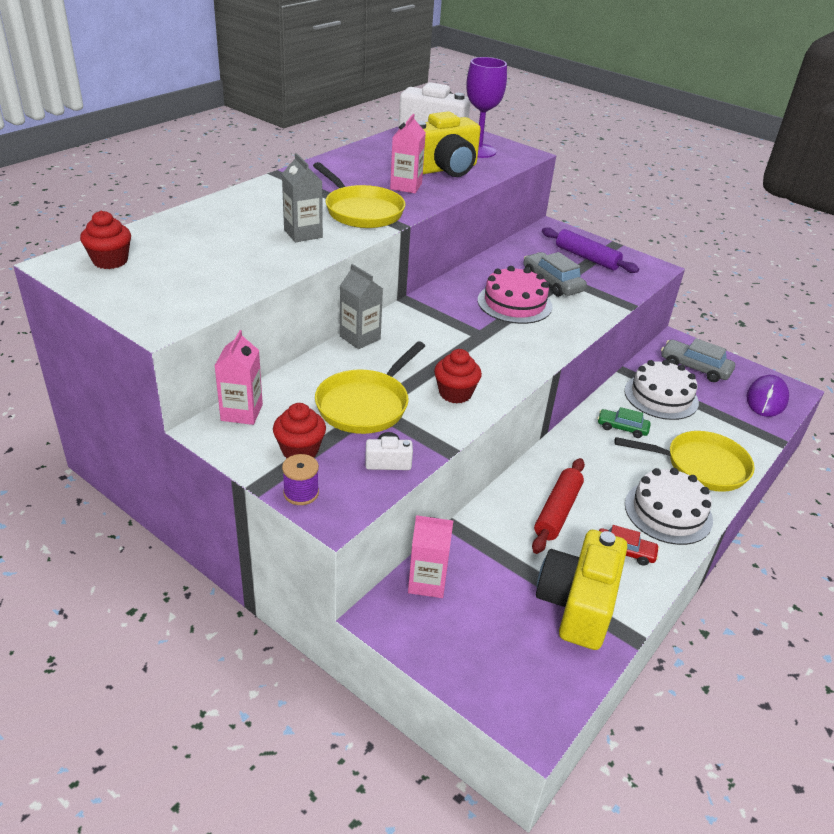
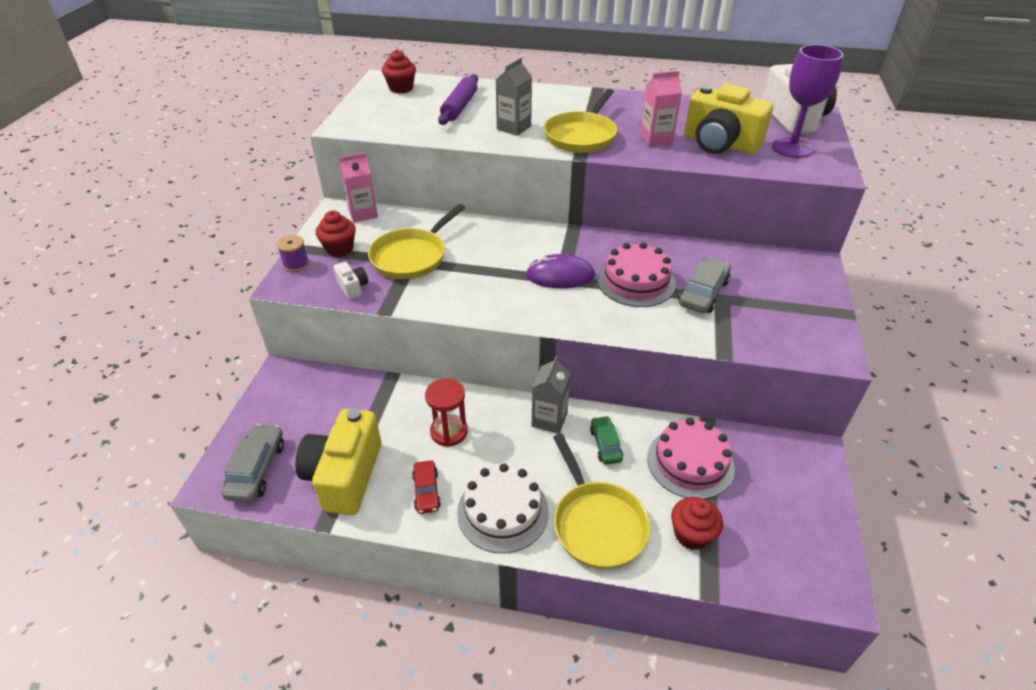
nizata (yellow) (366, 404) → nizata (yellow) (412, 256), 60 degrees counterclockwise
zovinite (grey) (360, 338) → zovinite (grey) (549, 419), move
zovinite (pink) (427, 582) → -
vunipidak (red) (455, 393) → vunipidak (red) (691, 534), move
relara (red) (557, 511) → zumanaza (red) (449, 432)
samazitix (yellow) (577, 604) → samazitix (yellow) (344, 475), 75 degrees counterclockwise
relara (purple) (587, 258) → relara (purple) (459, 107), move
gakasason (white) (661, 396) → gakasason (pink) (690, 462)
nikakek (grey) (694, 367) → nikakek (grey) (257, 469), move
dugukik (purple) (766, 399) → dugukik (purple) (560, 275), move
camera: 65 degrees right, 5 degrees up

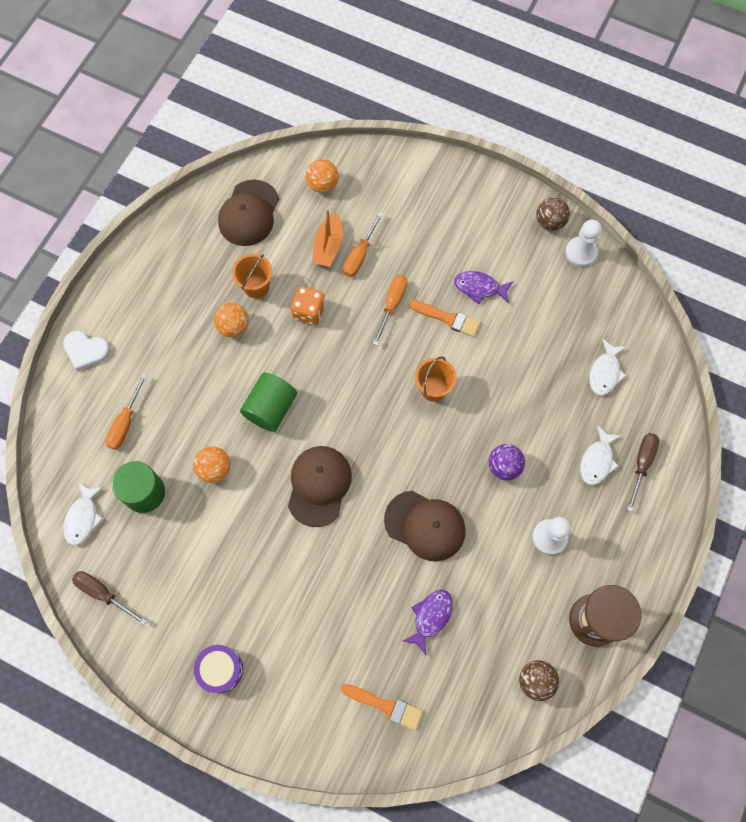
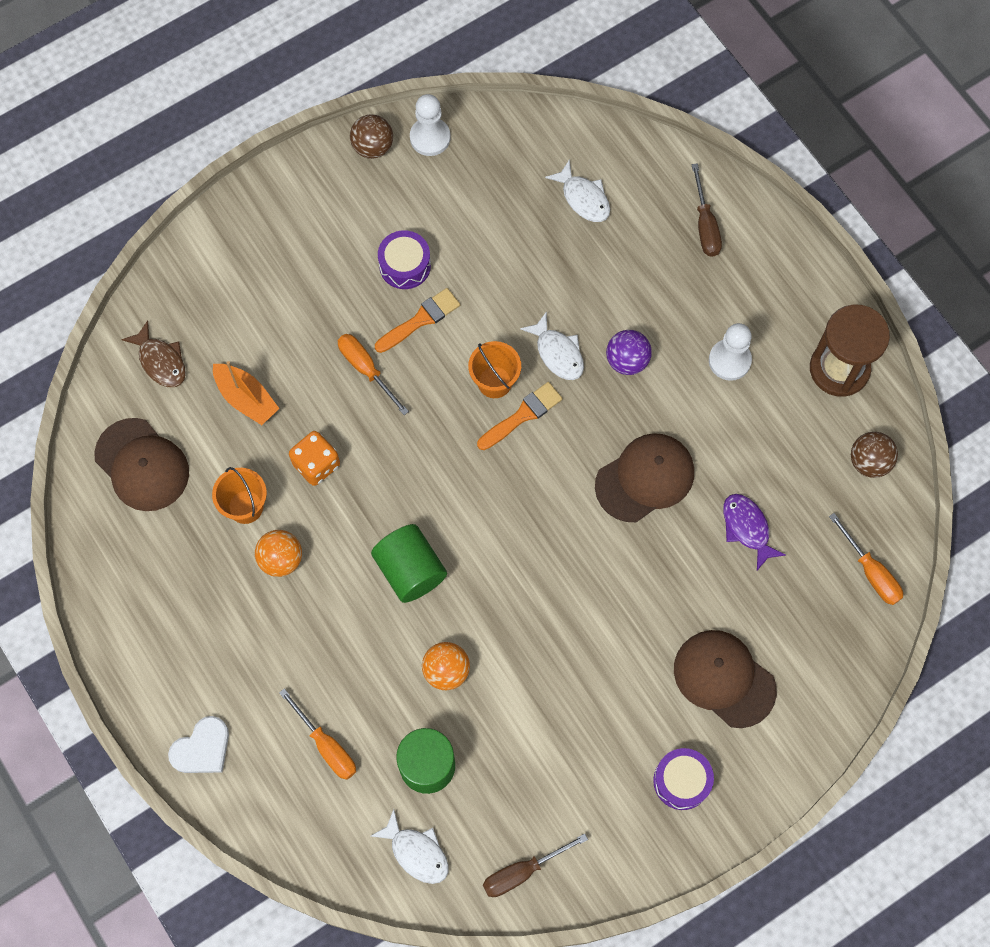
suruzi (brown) (319, 486) → suruzi (brown) (724, 679), move
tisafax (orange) (322, 185) → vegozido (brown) (160, 361)
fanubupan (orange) (385, 706) → fanubupan (orange) (522, 415), move
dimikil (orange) (360, 255) → dimikil (orange) (870, 571), move
vegozido (purple) (479, 288) → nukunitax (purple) (405, 265)
vegozido (white) (597, 460) → vegozido (white) (557, 353), move
dimikil (brown) (641, 465) → dimikil (brown) (705, 225), 150 degrees counterclockwise
camera: 60 degrees left, 0 degrees up

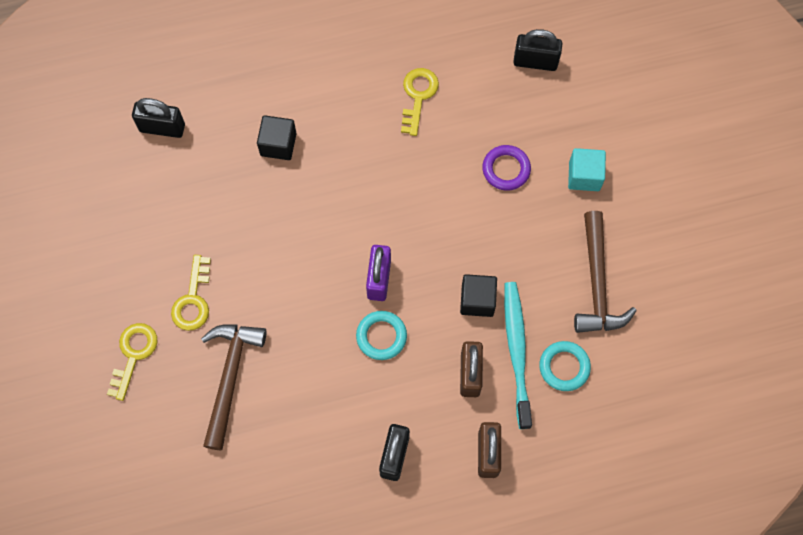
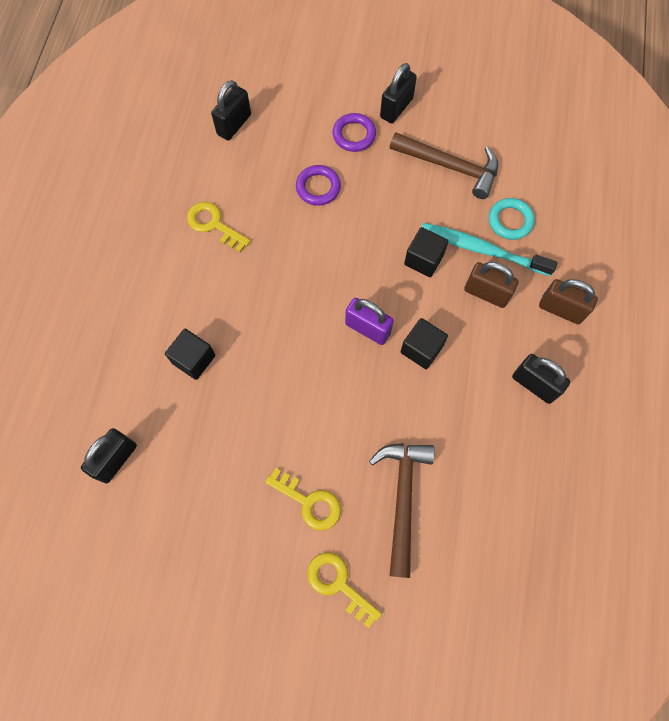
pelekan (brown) (230, 378) → pelekan (brown) (402, 499), 60 degrees clockwise
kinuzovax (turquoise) (381, 336) → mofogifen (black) (421, 349)
mofogifen (turquoise) (584, 176) → kinuzovax (purple) (354, 135)
- → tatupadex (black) (396, 108)
camera: 65 degrees left, 0 degrees up

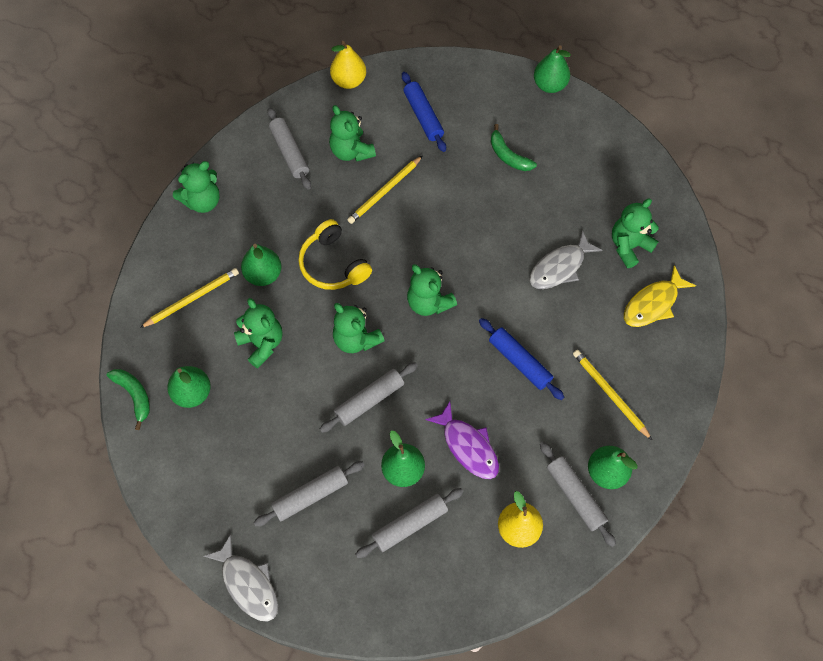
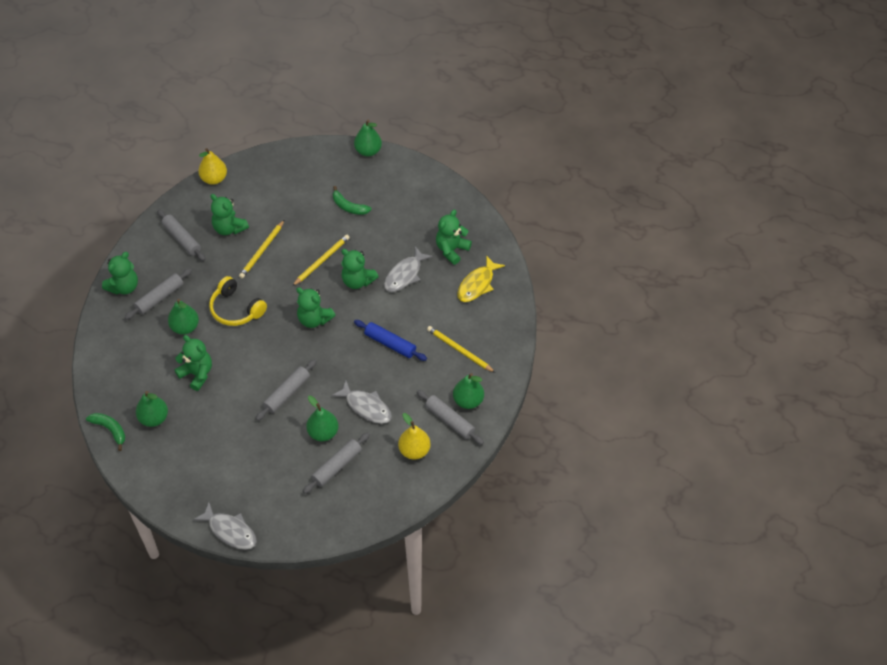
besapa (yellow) (192, 298) → besapa (yellow) (321, 261), move
relara (grey) (310, 495) → relara (grey) (159, 297), move
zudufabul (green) (356, 339) → zudufabul (green) (357, 281), move
relara (blue) (423, 116) → -
vegozido (purple) (468, 446) → vegozido (grey) (366, 407)
camera: 15 degrees left, 10 degrees down

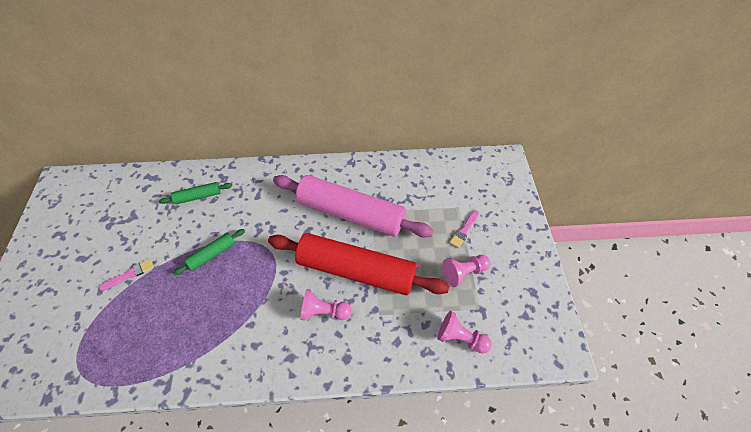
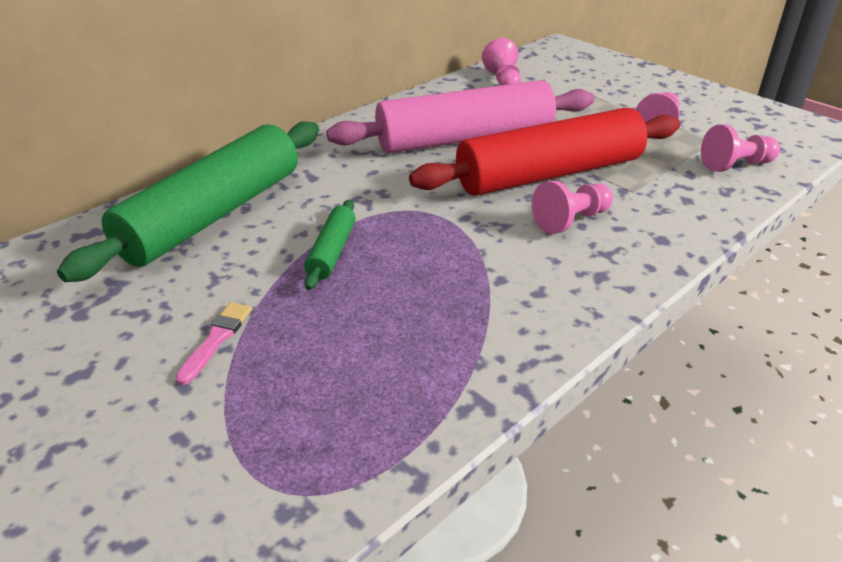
relara (green) (198, 196) → relara (green) (213, 215), x2.33
fanubupan (pink) (464, 230) → -
- → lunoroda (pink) (503, 81)
camera: 40 degrees left, 20 degrees down

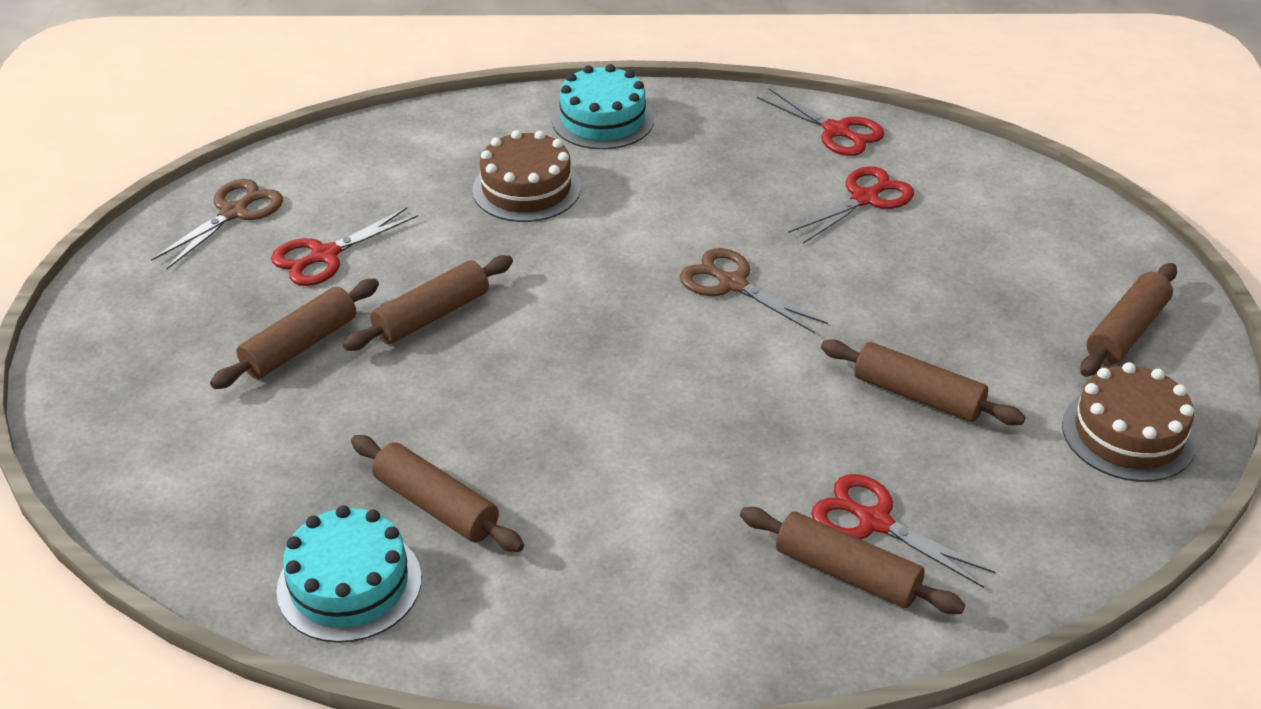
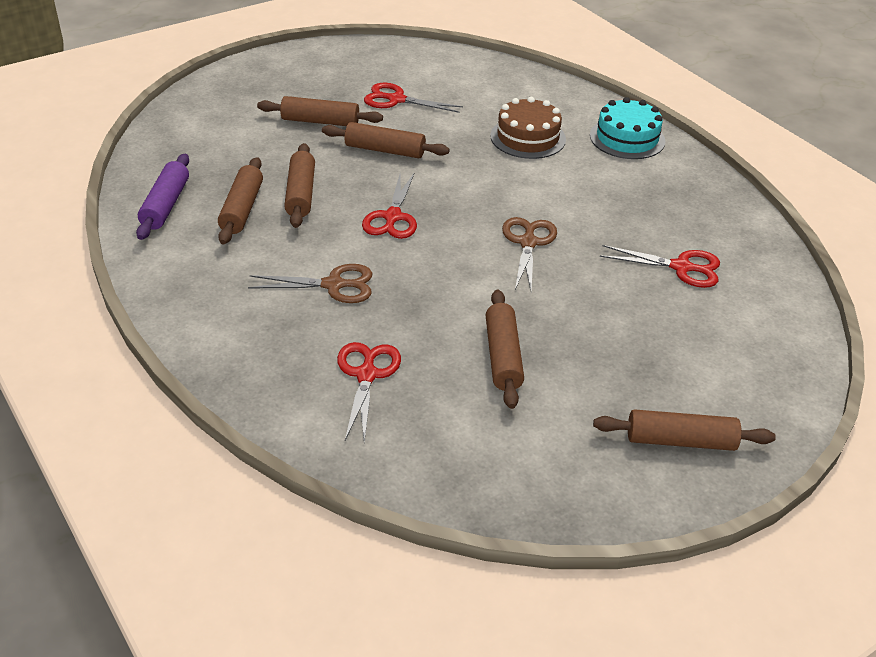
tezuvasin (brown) (234, 213) → tezuvasin (brown) (333, 285), move
gakasason (turquoise) (349, 584) → relara (purple) (166, 205)
relara (brown) (847, 573) → relara (brown) (301, 194), move
tezuvasin (red) (836, 131) → tezuvasin (red) (392, 217), move
gakasason (brown) (1128, 434) → -
camera: 55 degrees right, 0 degrees up

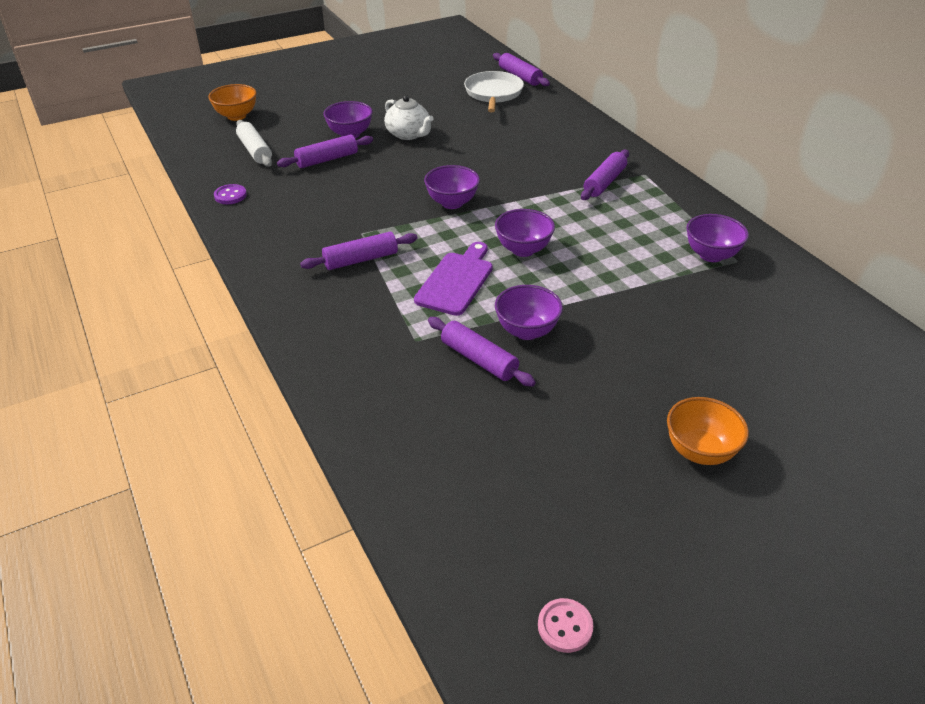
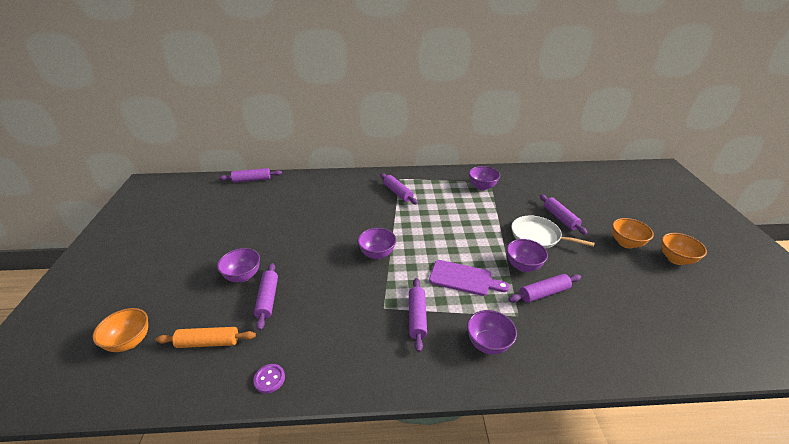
relara (white) (255, 151) → relara (orange) (208, 342)
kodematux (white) (408, 134) → -
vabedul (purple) (456, 281) → vabedul (purple) (464, 278), 150 degrees clockwise
nizata (white) (493, 93) → nizata (white) (538, 236), move
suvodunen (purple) (523, 250) → suvodunen (purple) (488, 344), move
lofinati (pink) (565, 626) → -
- → relara (purple) (560, 218)
- → suvodunen (orange) (675, 259)
camera: 65 degrees left, 5 degrees down

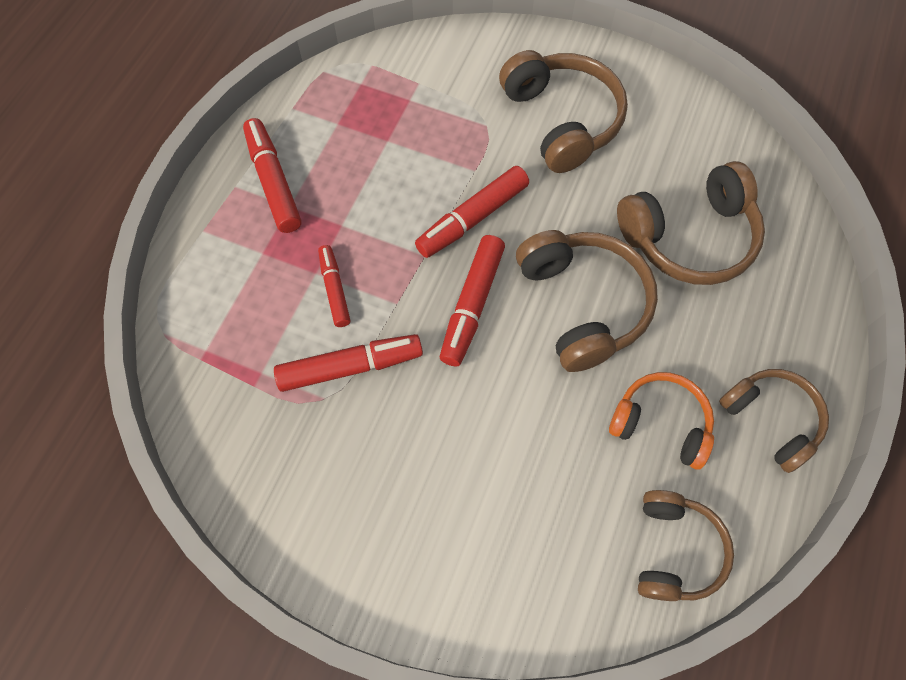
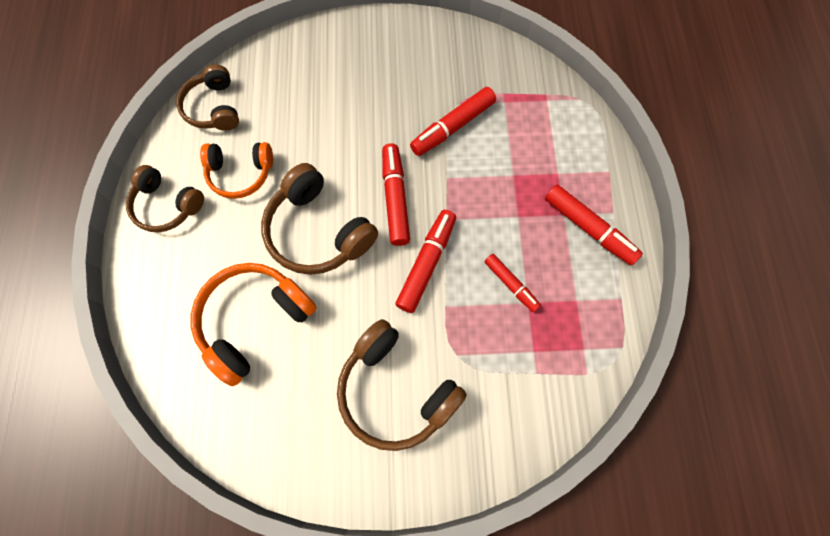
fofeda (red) (334, 289) → fofeda (red) (511, 284), move
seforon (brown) (689, 237) → seforon (orange) (254, 321)
camera: 155 degrees right, 5 degrees up

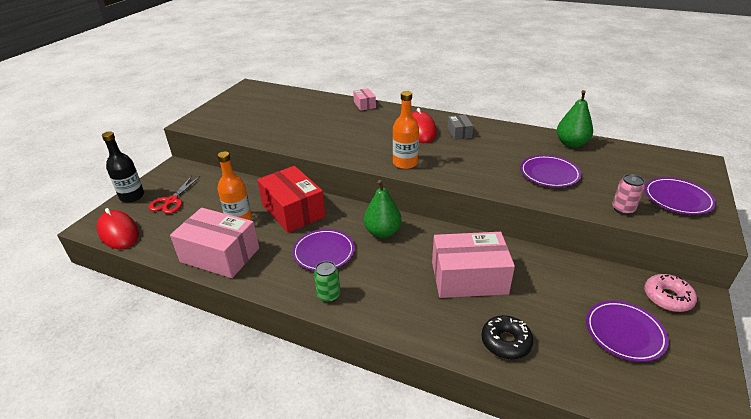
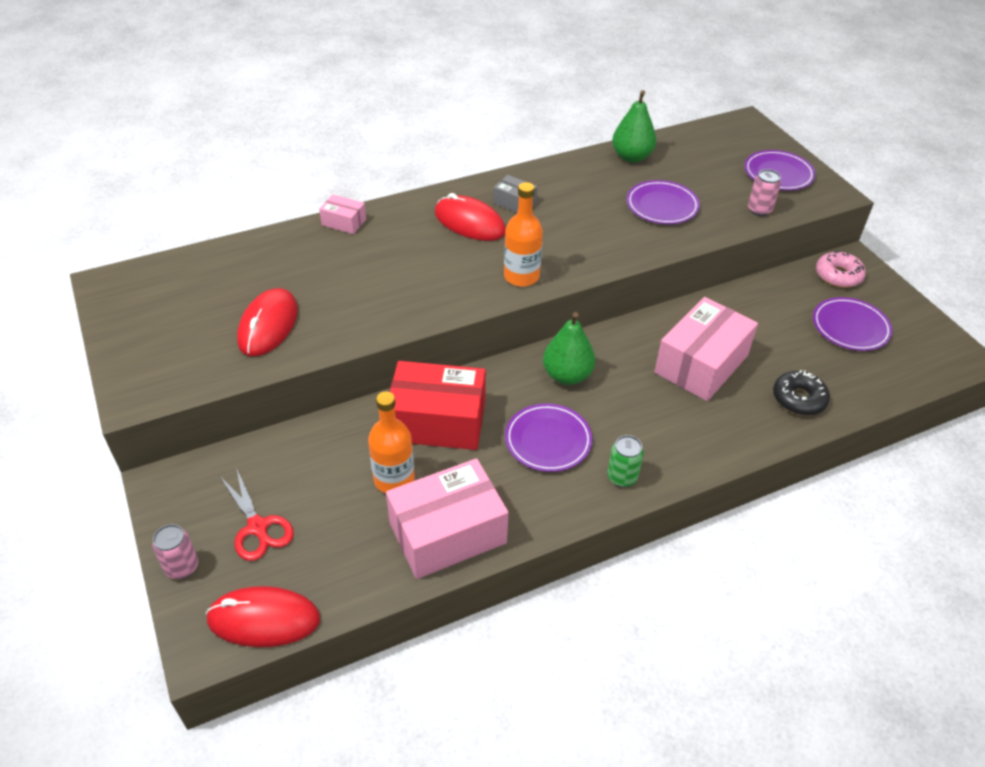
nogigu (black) (132, 196) → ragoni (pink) (182, 567)
- → dugukik (red) (268, 325)
camera: 50 degrees left, 10 degrees up

